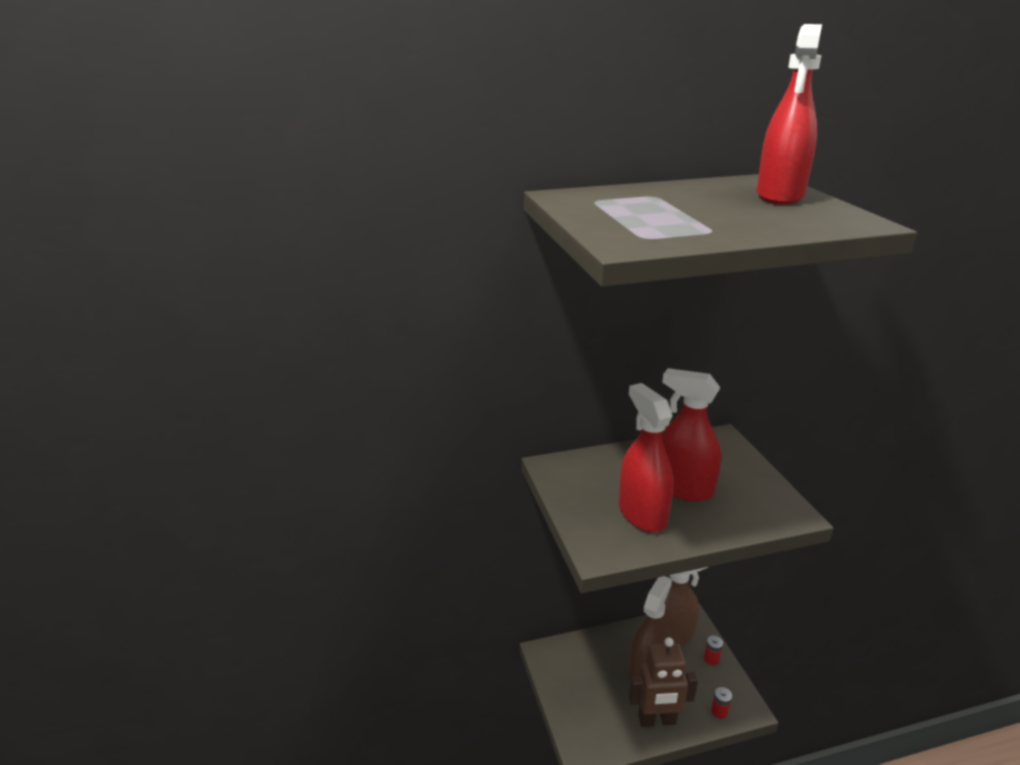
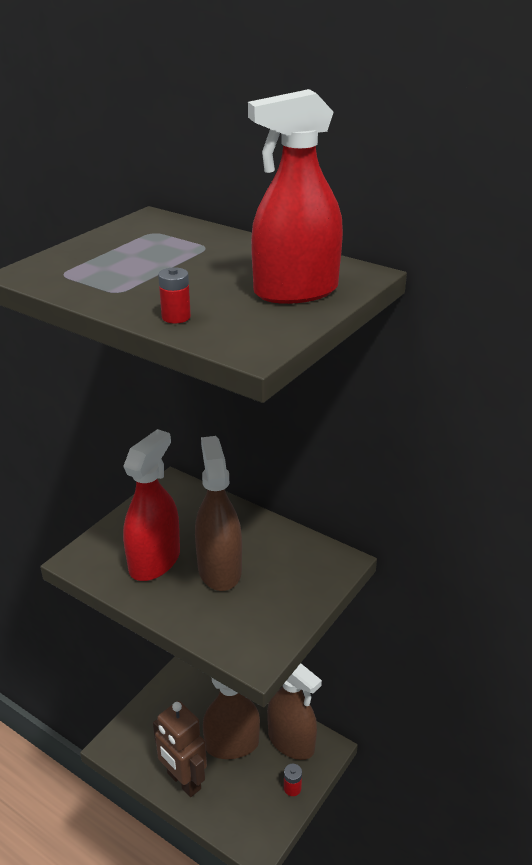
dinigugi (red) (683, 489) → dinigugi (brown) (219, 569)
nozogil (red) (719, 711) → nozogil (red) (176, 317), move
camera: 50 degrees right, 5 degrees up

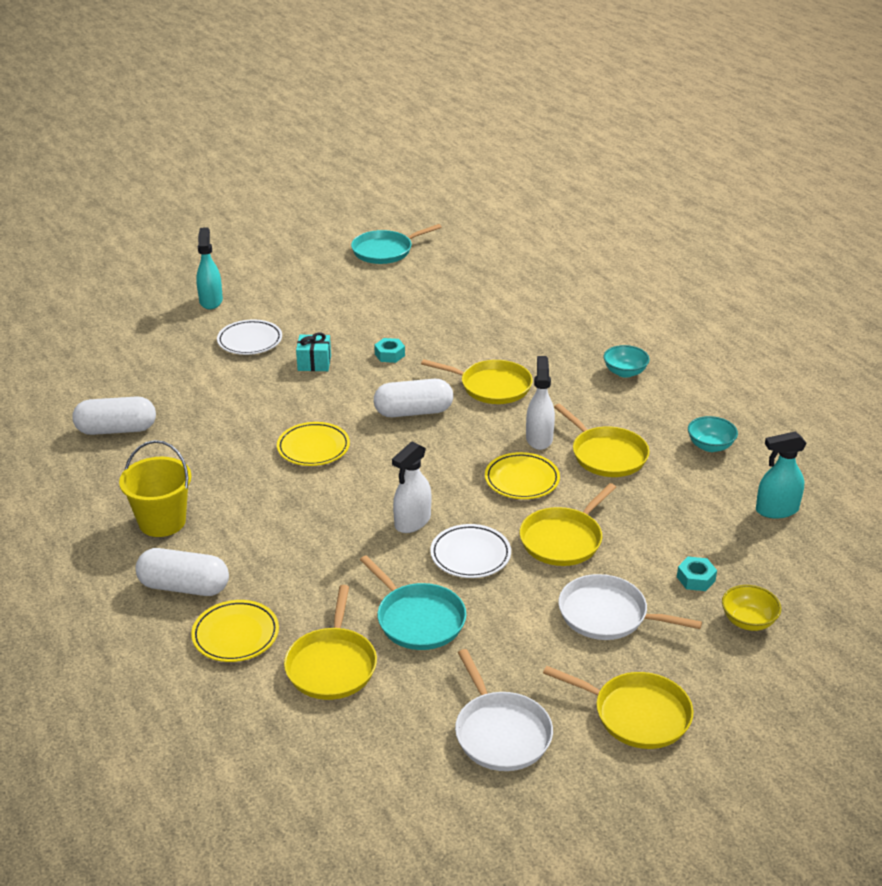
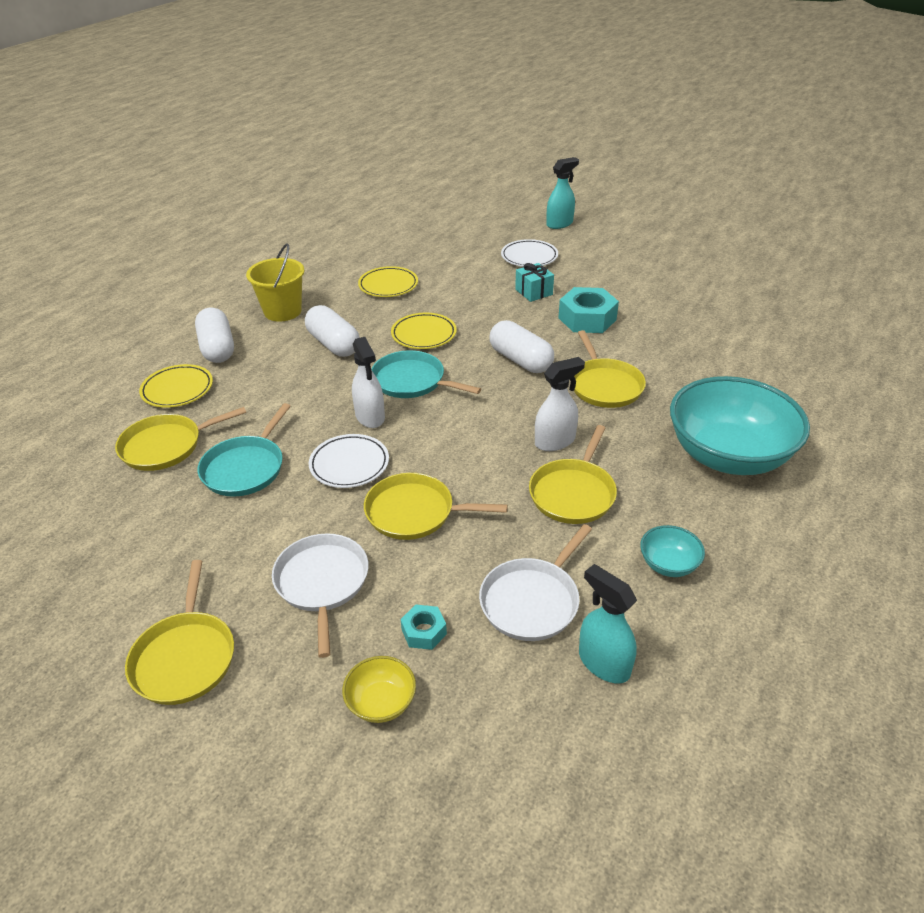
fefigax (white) (116, 429) → fefigax (white) (333, 344), move
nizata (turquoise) (385, 251) → nizata (turquoise) (412, 381), move
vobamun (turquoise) (389, 355) → vobamun (turquoise) (587, 319), x1.93
dinigugi (white) (412, 522) → dinigugi (white) (370, 417), 120 degrees counterclockwise
nizata (white) (500, 733) → nizata (white) (532, 600), move
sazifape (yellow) (522, 480) → sazifape (yellow) (388, 285), move
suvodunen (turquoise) (625, 372) → suvodunen (turquoise) (728, 455), x2.40
camera: 60 degrees right, 5 degrees up

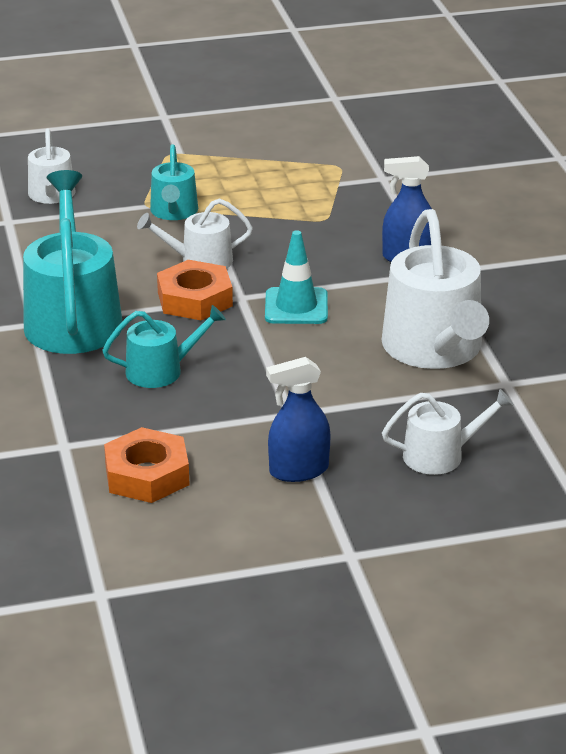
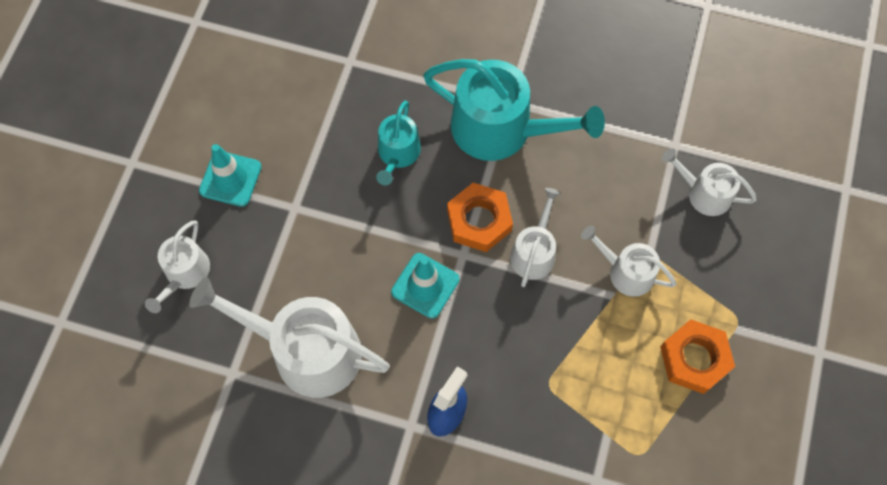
vobamun (orange) (147, 475) → vobamun (orange) (694, 359), move
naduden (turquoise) (174, 212) → naduden (white) (626, 272)
dinigugi (blue) (298, 470) → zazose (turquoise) (230, 179)
camera: 120 degrees right, 35 degrees up

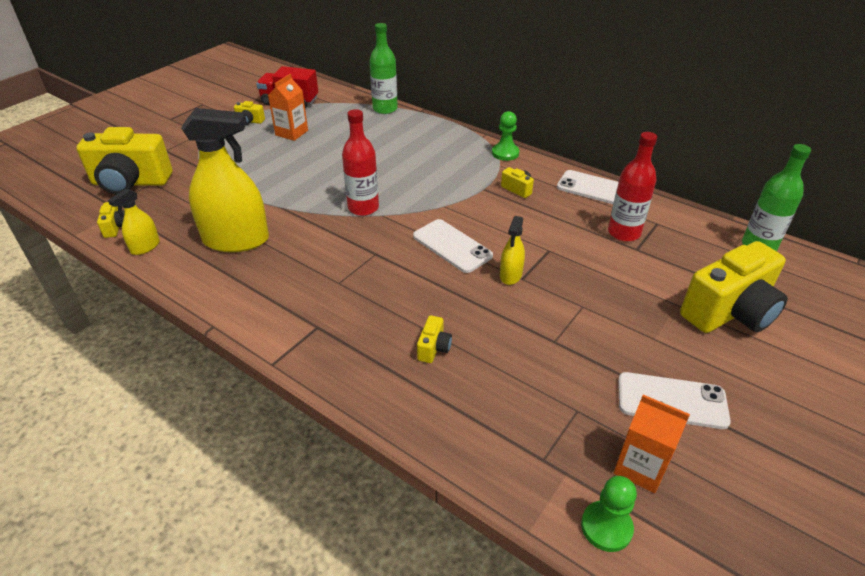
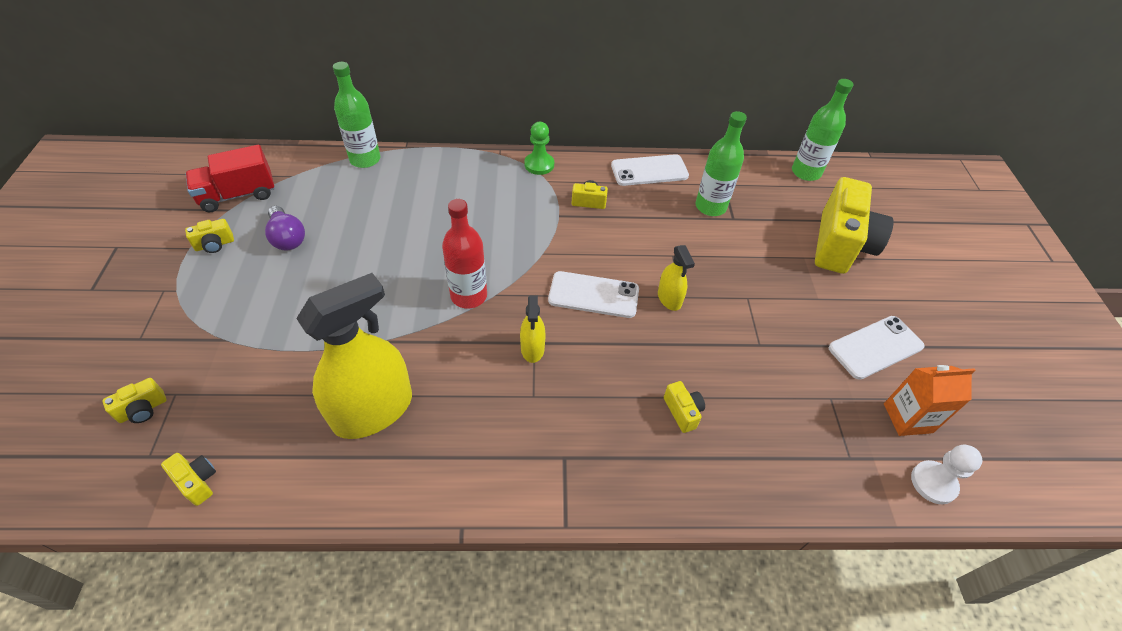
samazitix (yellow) (131, 183) → samazitix (yellow) (143, 410), x0.42
dinigugi (yellow) (145, 247) → dinigugi (yellow) (532, 348), move
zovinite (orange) (291, 133) → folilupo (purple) (287, 238)
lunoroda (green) (606, 527) → lunoroda (white) (933, 483)
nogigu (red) (624, 233) → nogigu (green) (710, 207)
camera: 40 degrees left, 10 degrees up

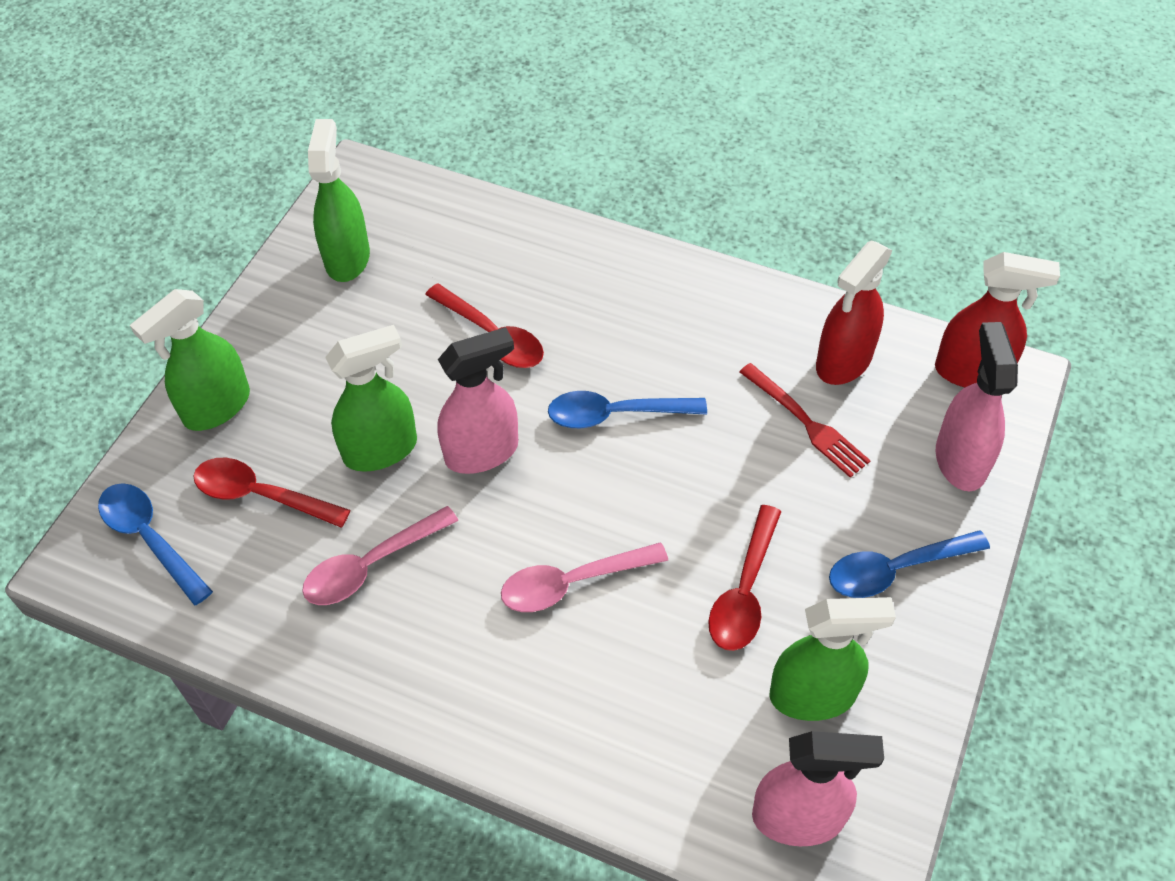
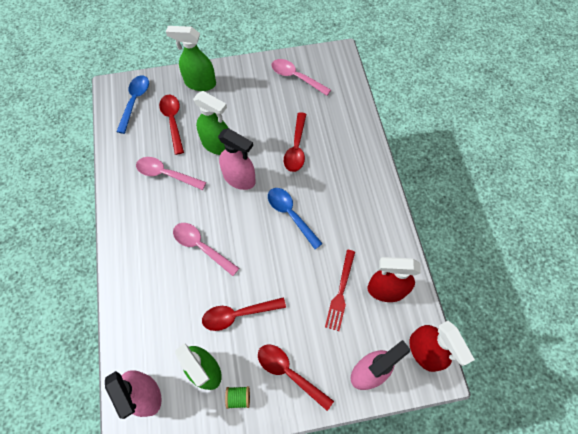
dinigugi (green) (347, 257) → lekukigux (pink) (296, 77)
lekukigux (blue) (895, 570) → lekukigux (red) (289, 373)
- → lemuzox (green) (238, 397)
camera: 55 degrees right, 10 degrees up

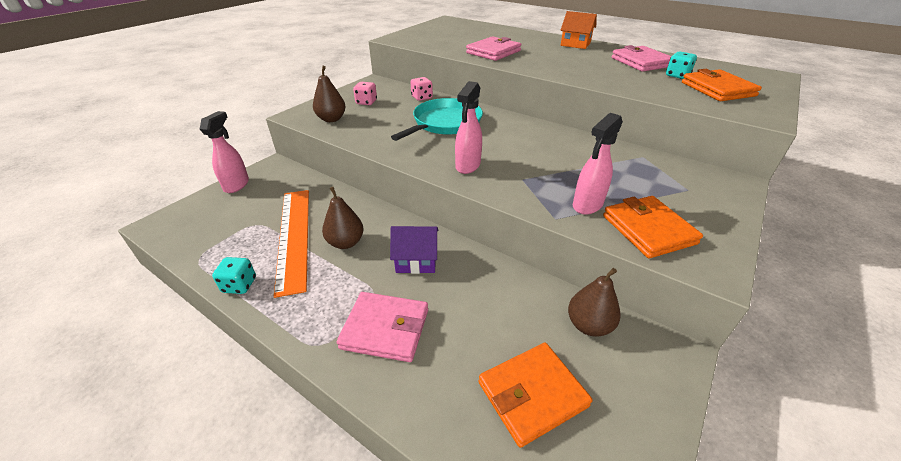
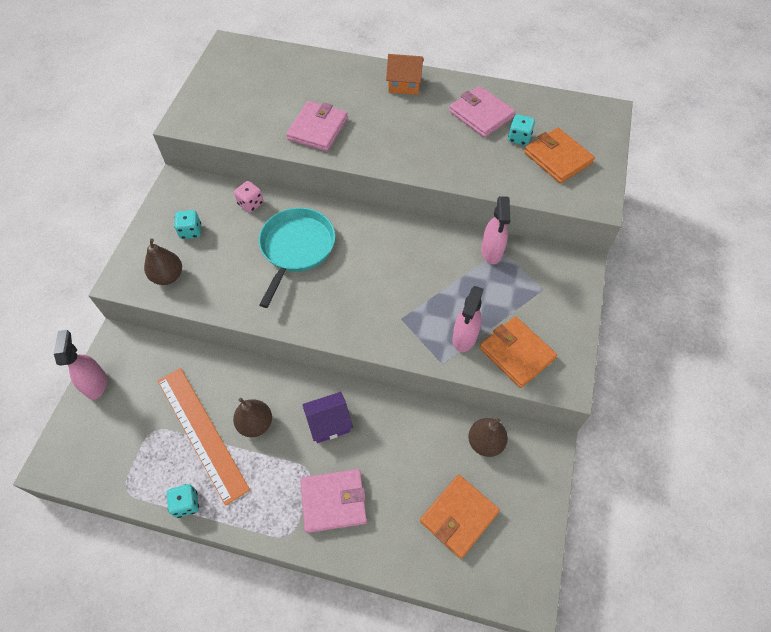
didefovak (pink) (366, 102) → didefovak (turquoise) (191, 231)
dinigugi (pink) (467, 166) → dinigugi (pink) (491, 252), move
camera: 20 degrees left, 20 degrees up

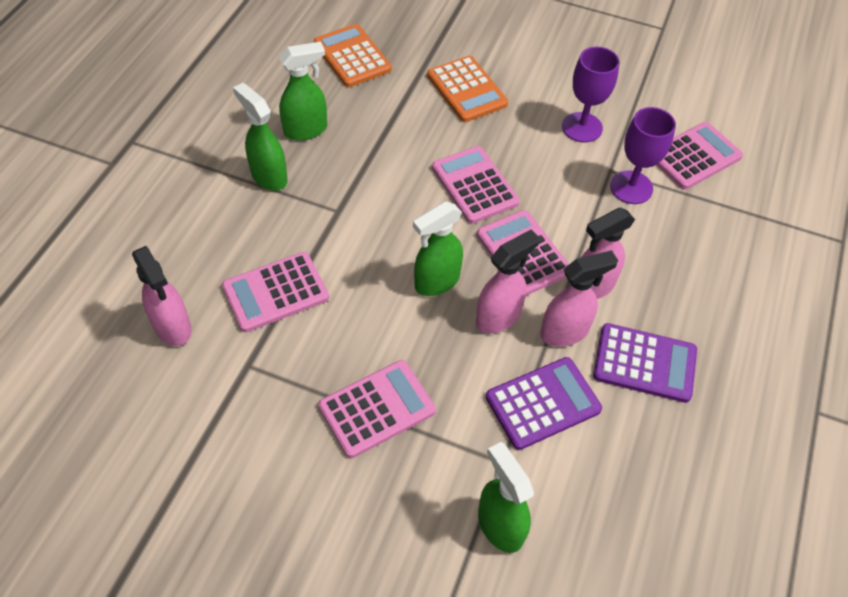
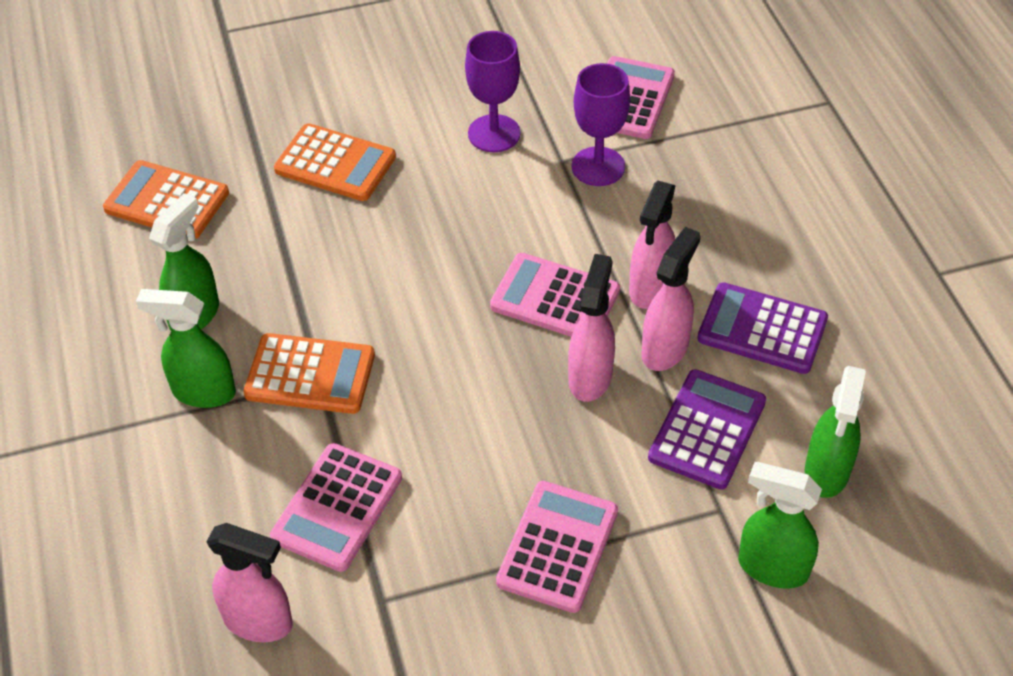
dinigugi (green) (436, 282) → dinigugi (green) (826, 472), move
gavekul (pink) (474, 185) → -
gavekul (purple) (644, 363) → gavekul (purple) (762, 329), 135 degrees counterclockwise
- → gavekul (orange) (310, 375)
camera: 35 degrees left, 5 degrees down

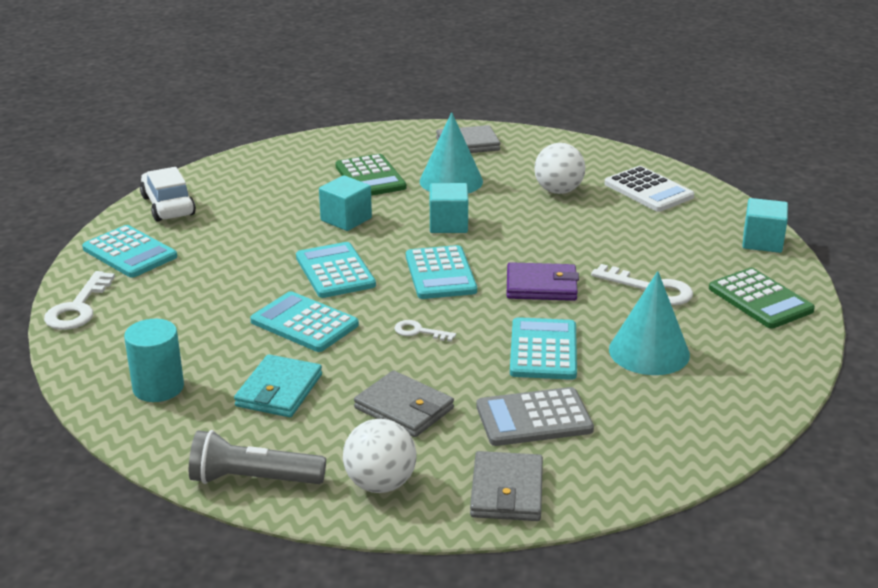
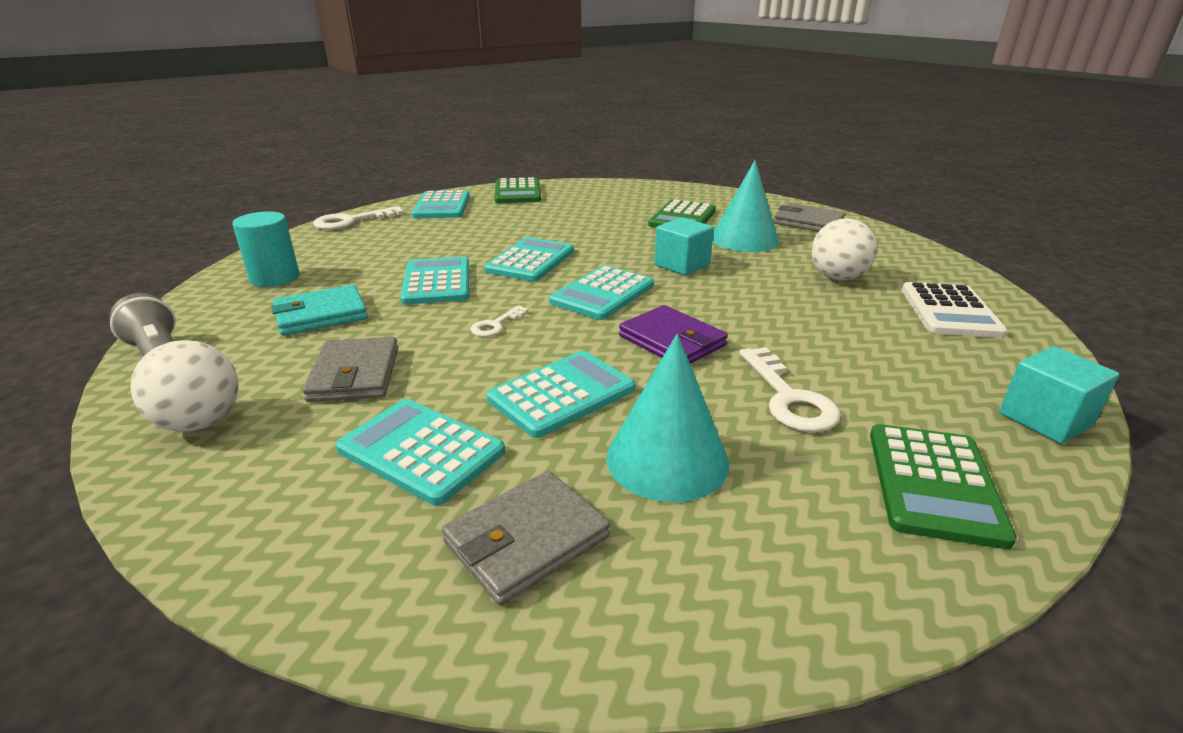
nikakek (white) (168, 206) → gavekul (green) (517, 192)
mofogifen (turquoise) (346, 219) → -
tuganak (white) (419, 331) → tuganak (white) (495, 325), 120 degrees counterclockwise
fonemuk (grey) (506, 491) → fonemuk (grey) (527, 539), move
gavekul (grey) (534, 418) → gavekul (turquoise) (421, 450)
camera: 45 degrees right, 0 degrees up

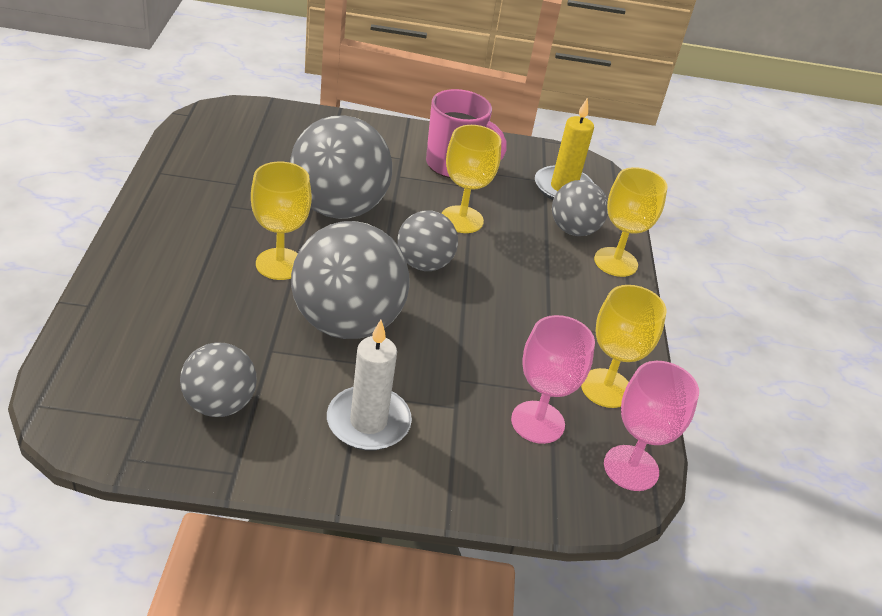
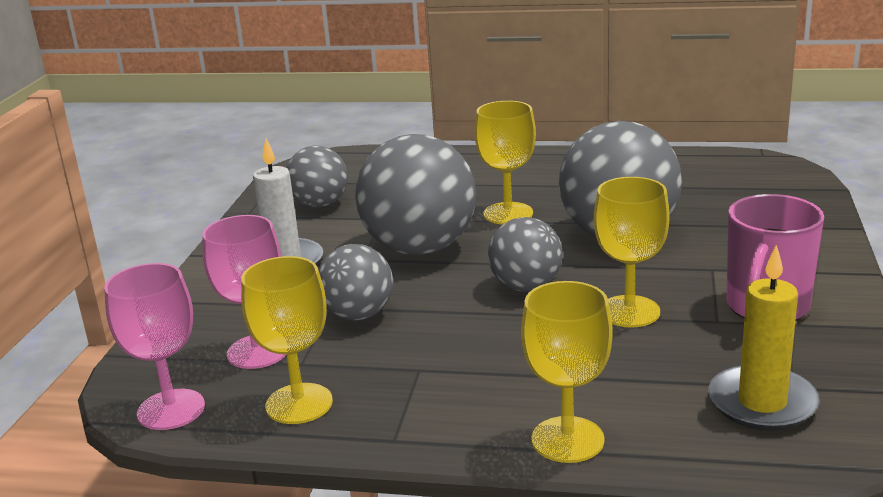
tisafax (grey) (573, 230) → tisafax (grey) (358, 315), move
camera: 105 degrees right, 15 degrees down

